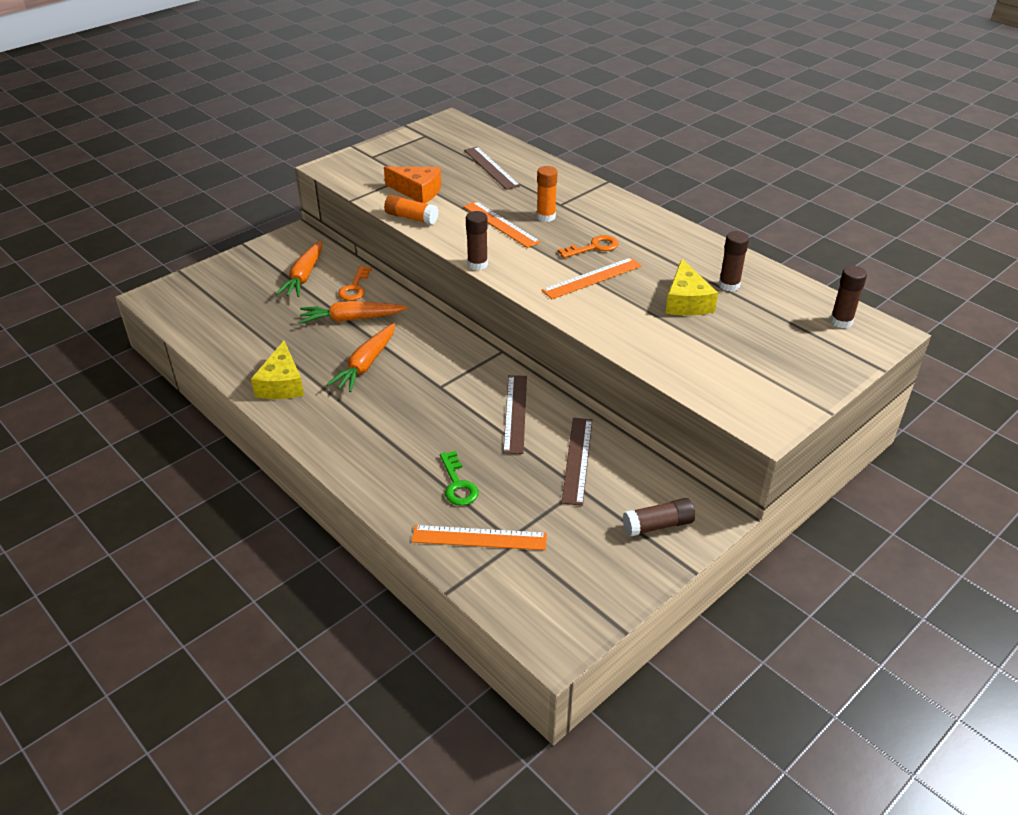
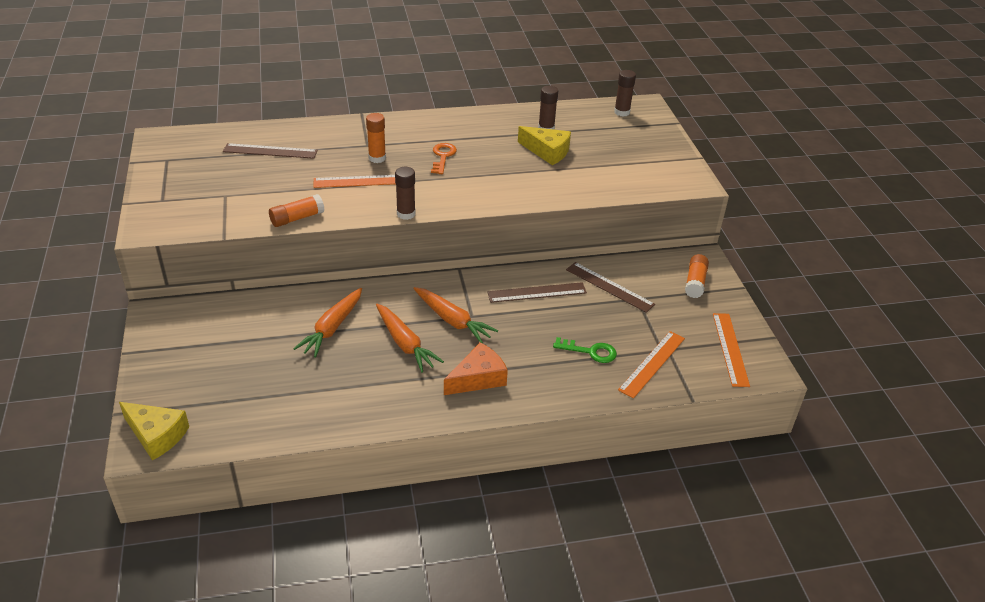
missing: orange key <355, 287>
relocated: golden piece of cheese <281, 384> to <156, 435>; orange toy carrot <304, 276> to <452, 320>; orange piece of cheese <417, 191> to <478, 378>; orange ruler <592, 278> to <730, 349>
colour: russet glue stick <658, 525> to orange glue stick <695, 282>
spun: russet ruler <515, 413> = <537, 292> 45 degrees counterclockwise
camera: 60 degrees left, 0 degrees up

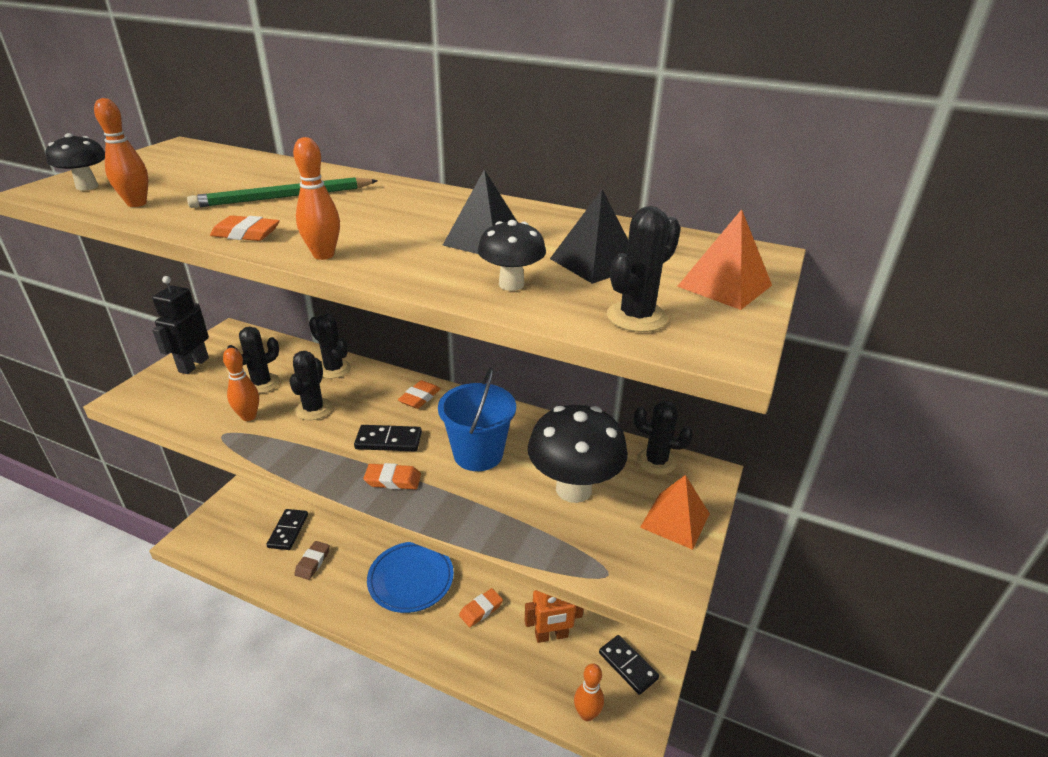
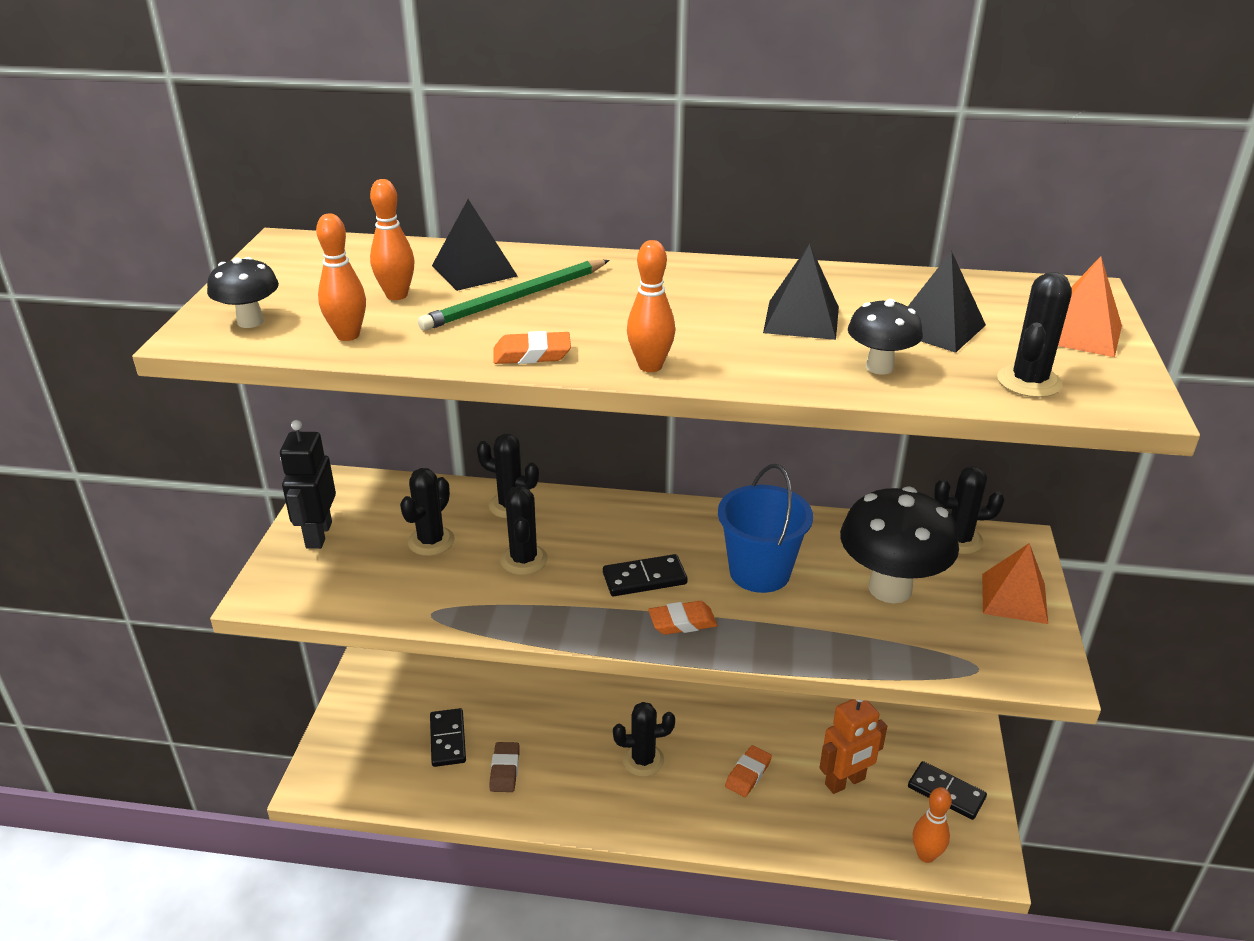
missing: orange pencil eraser <419, 397>
appeared: jet-black solid pyramid <474, 271>
relocated: orange skittle <249, 416> to <397, 295>
exchanged: blue plate <411, 579> to jet-black cactus <643, 760>
camera: 15 degrees left, 0 degrees up

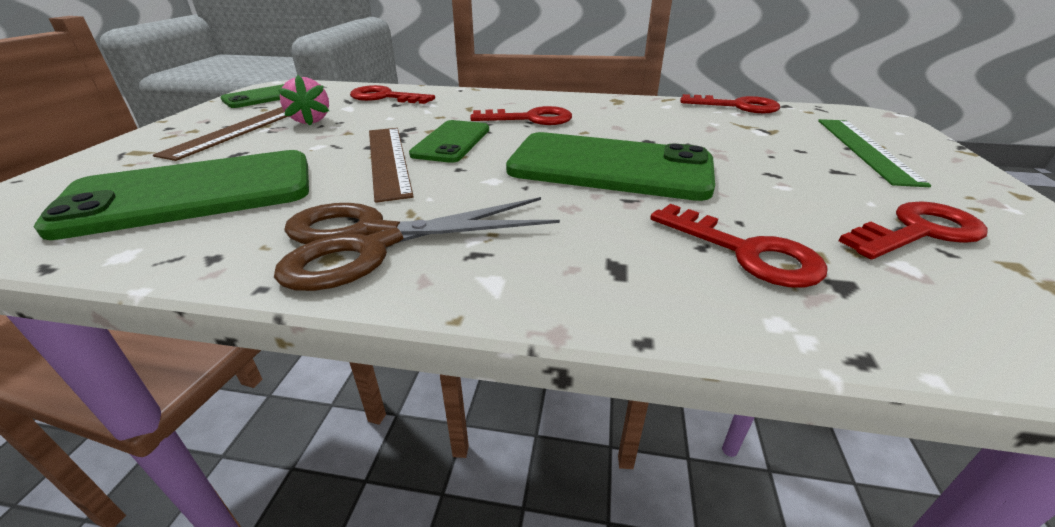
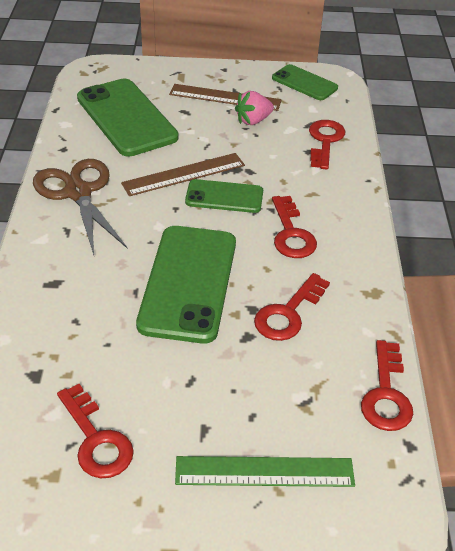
relocated: red key <745, 252> to <288, 313>
camera: 80 degrees right, 10 degrees up

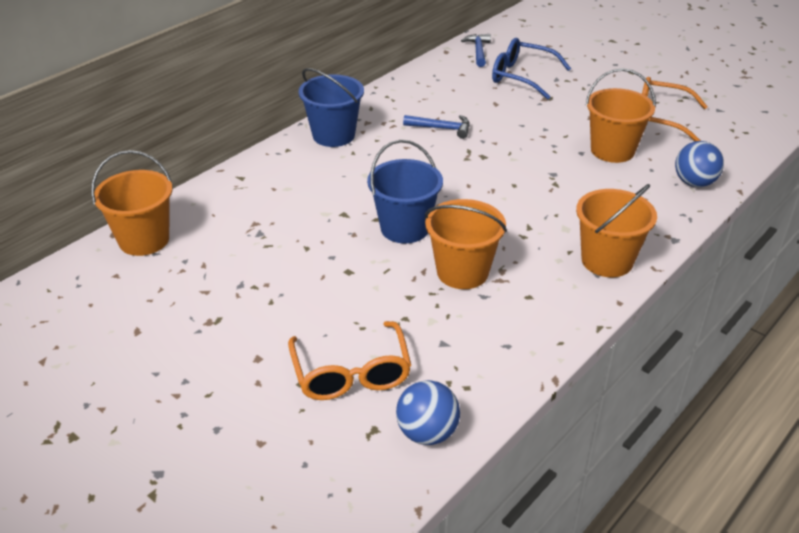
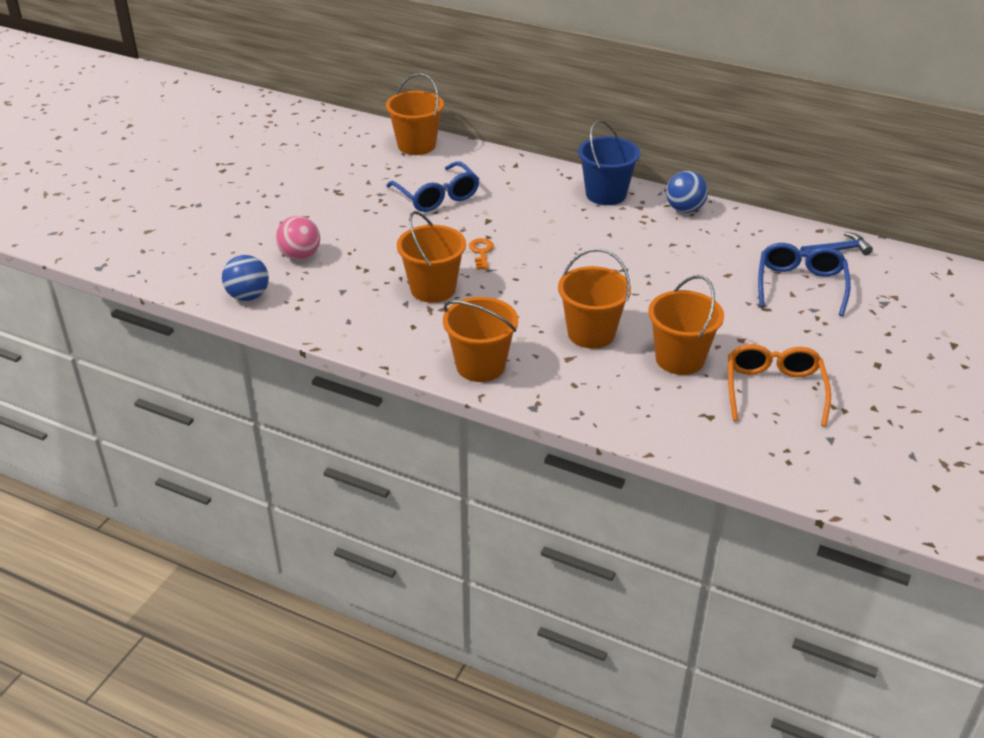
missing: blue claw hammer <442, 128>
appeared: blue eyeglasses <437, 196>; orange bucket <591, 333>
relocated: blue sphere <694, 183> to <684, 209>
exchanged: orange eyeglasses <351, 373> to rose-pink sphere <300, 256>; blue bucket <405, 228> to orange key <481, 252>
camera: 75 degrees right, 0 degrees up

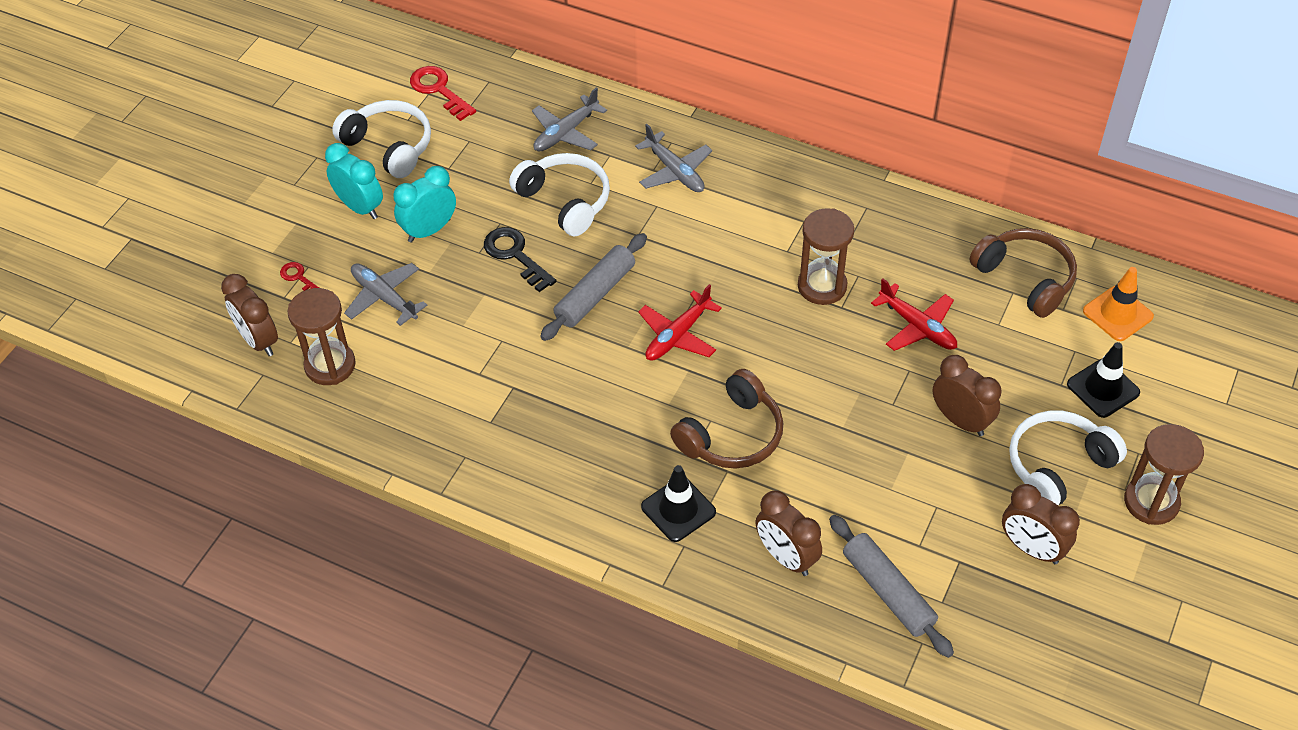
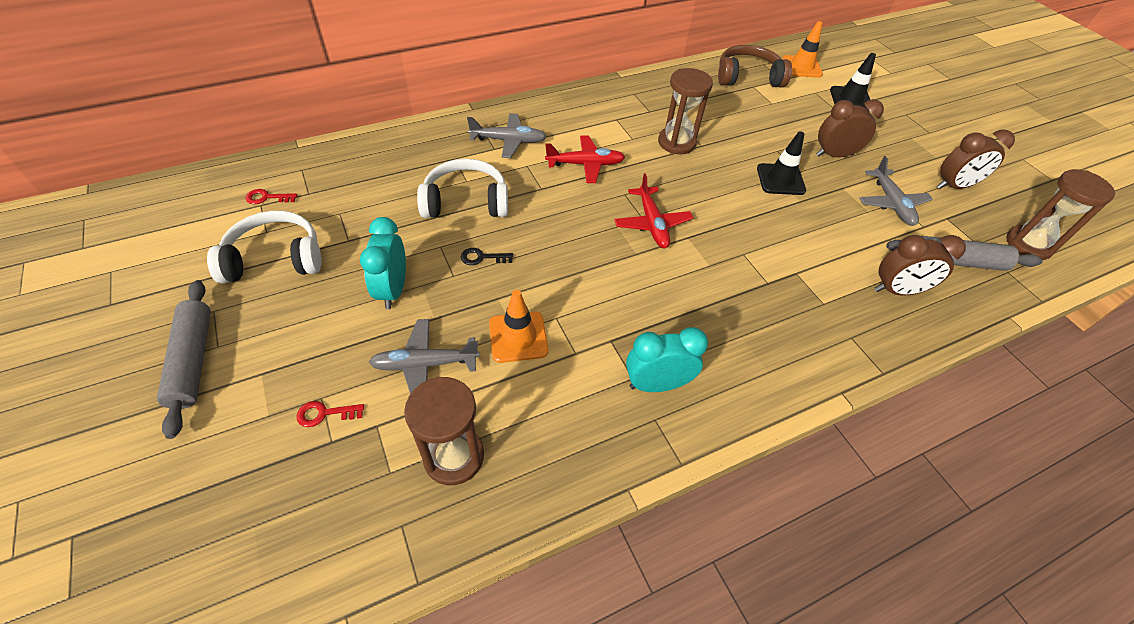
missing: russet bedside clock <258, 340>; russet headphones <731, 435>; pure white headphones <1058, 466>
appeared: orange traffic cone <518, 337>
relocated: teal bedside clock <360, 207> to <656, 384>; gray aeroplane <566, 132> to <891, 203>; gray rolling pin <595, 294> to <193, 360>; jet-black traffic cone <678, 509> to <780, 179>; red aeroplane <917, 326> to <585, 164>; russet sandglass <1151, 502> to <1028, 244>
size: red key <439, 90> = <267, 198> x0.57; jet-black key <515, 255> = <482, 257> x0.57
camera: 55 degrees left, 0 degrees up

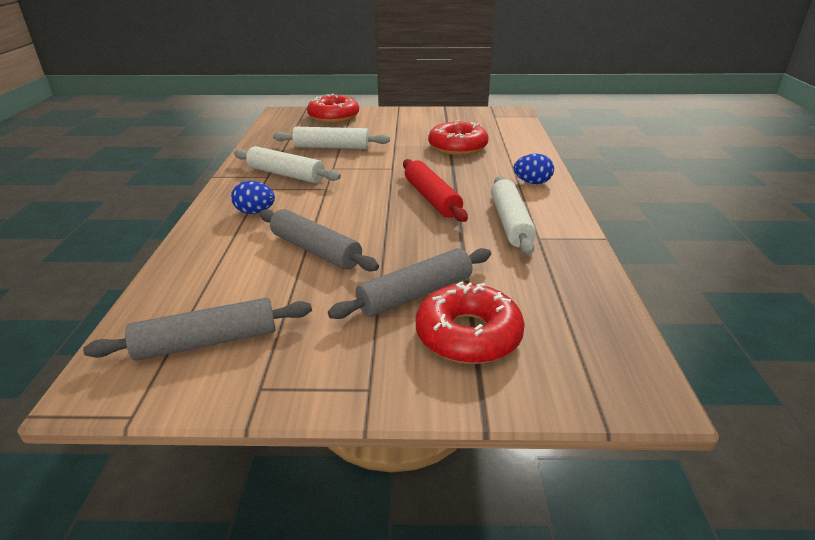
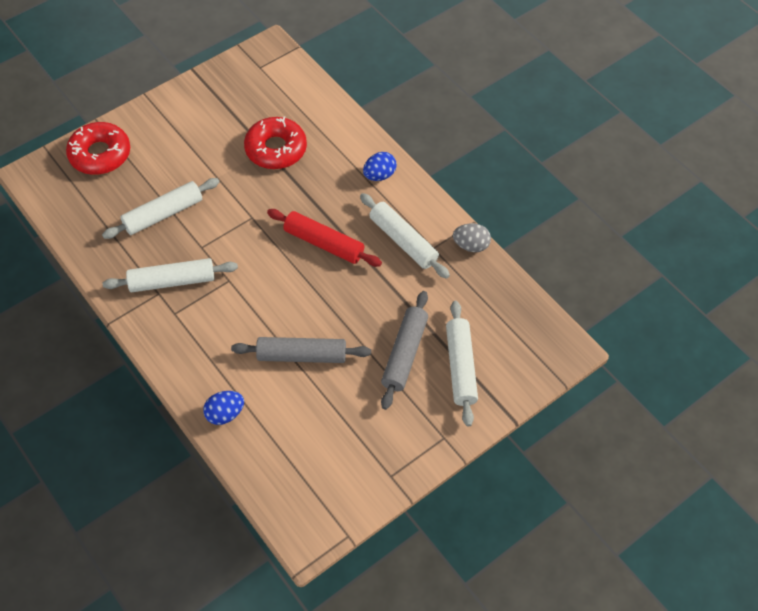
missing: gray rolling pin <207, 342>
appeared: gray egg shape <471, 245>
relocated: blue egg shape <255, 212> to <225, 414>
exchanged: red glazed donut <468, 335> to pure white rolling pin <460, 367>
camera: 40 degrees left, 25 degrees up

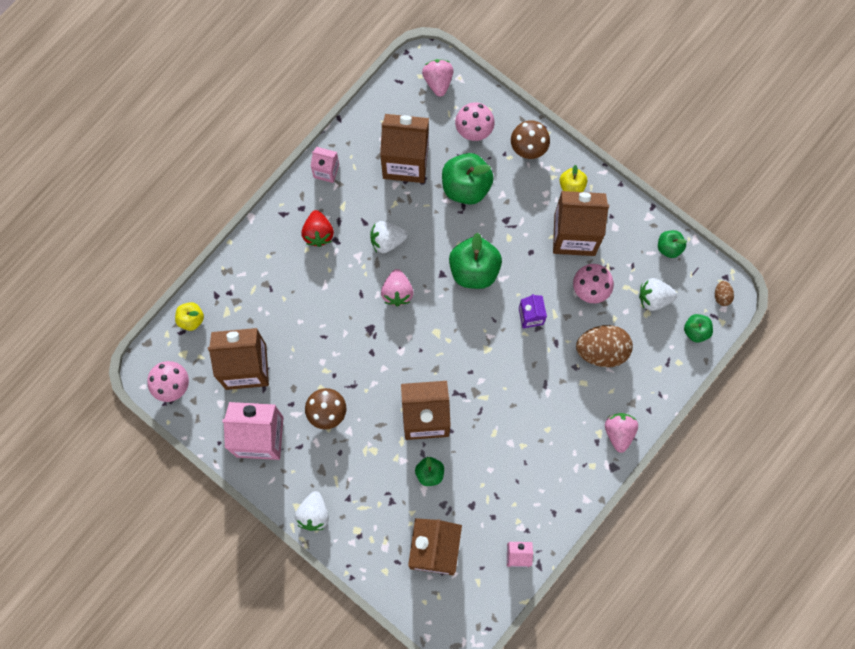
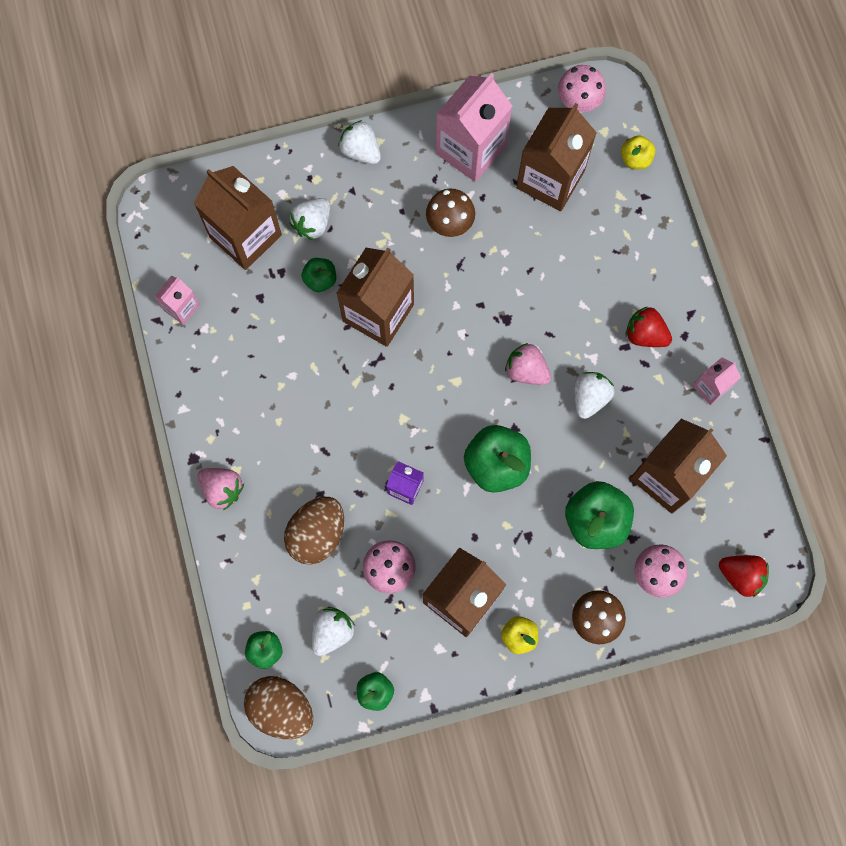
appeared: pure white berry <312, 224>
colour: rose-pink berry <438, 81> to red berry <741, 575>
size: russet egg shape <722, 296> = <281, 708> x2.18
camera: 125 degrees right, 0 degrees up

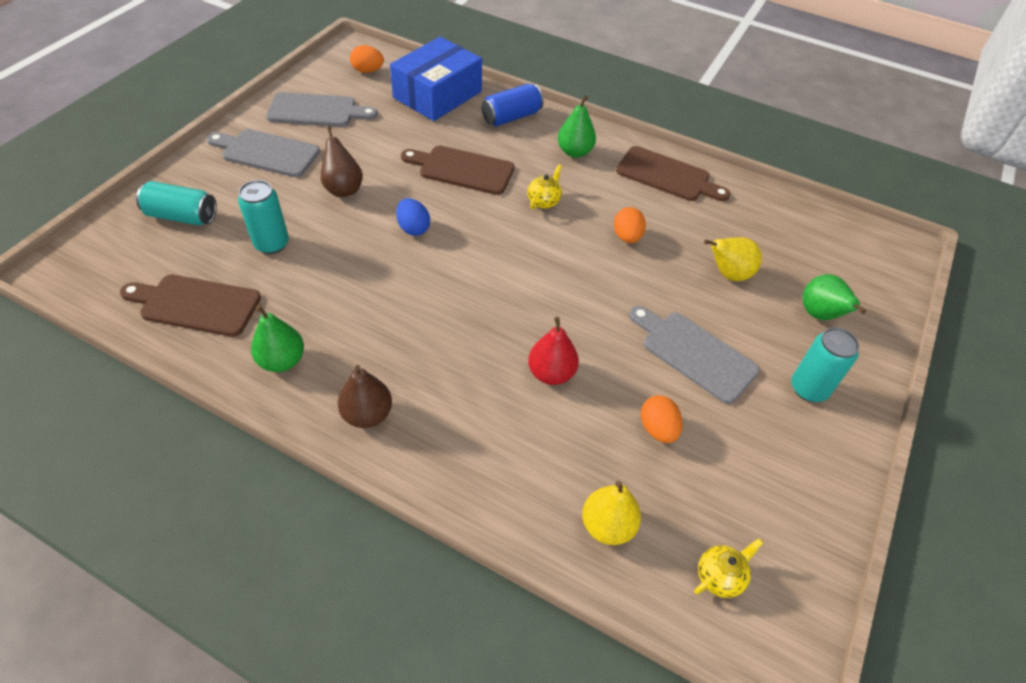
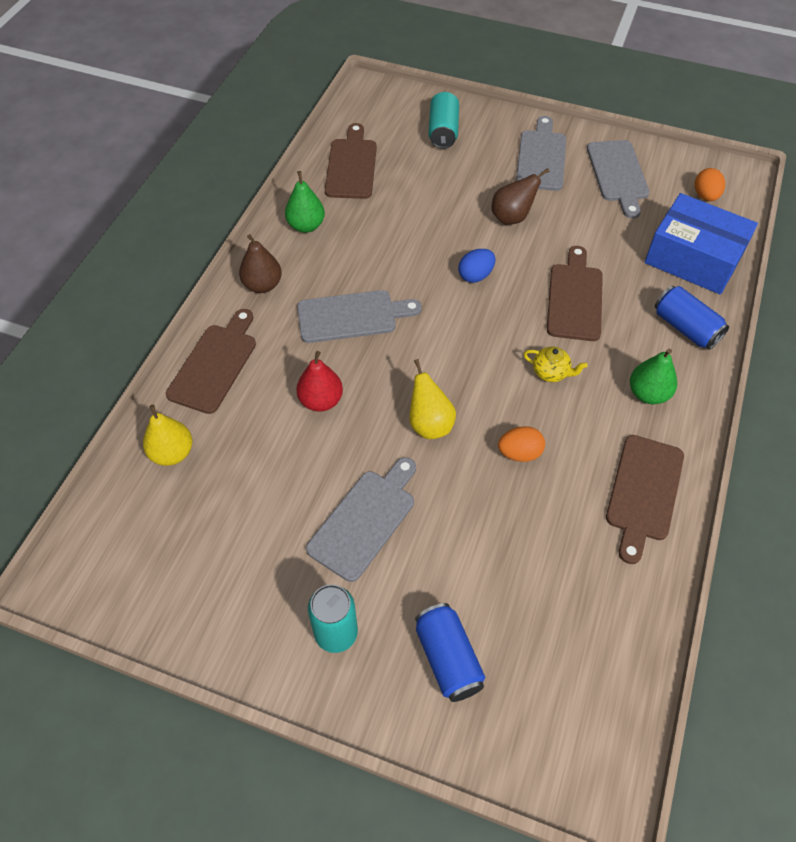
missing: teal tin <271, 244>; orange egg shape <658, 429>; golden china teapot <720, 576>
appeared: russet bread board <215, 364>; gray bread board <352, 316>
relocated: golden pear <728, 274> to <429, 424>
exchanged: emerald pear <820, 315> to blue tin <448, 658>
camera: 85 degrees right, 5 degrees up

